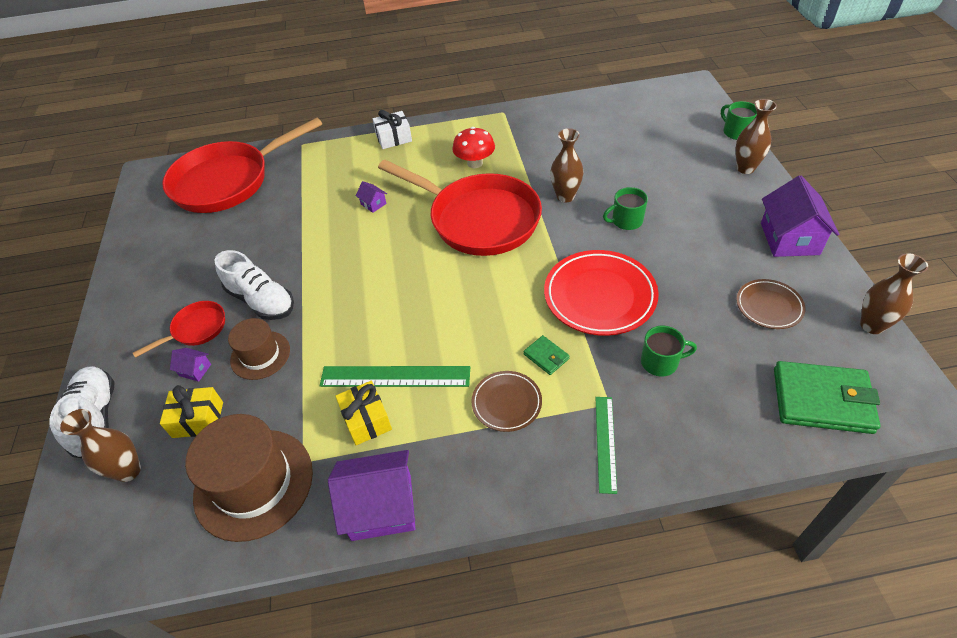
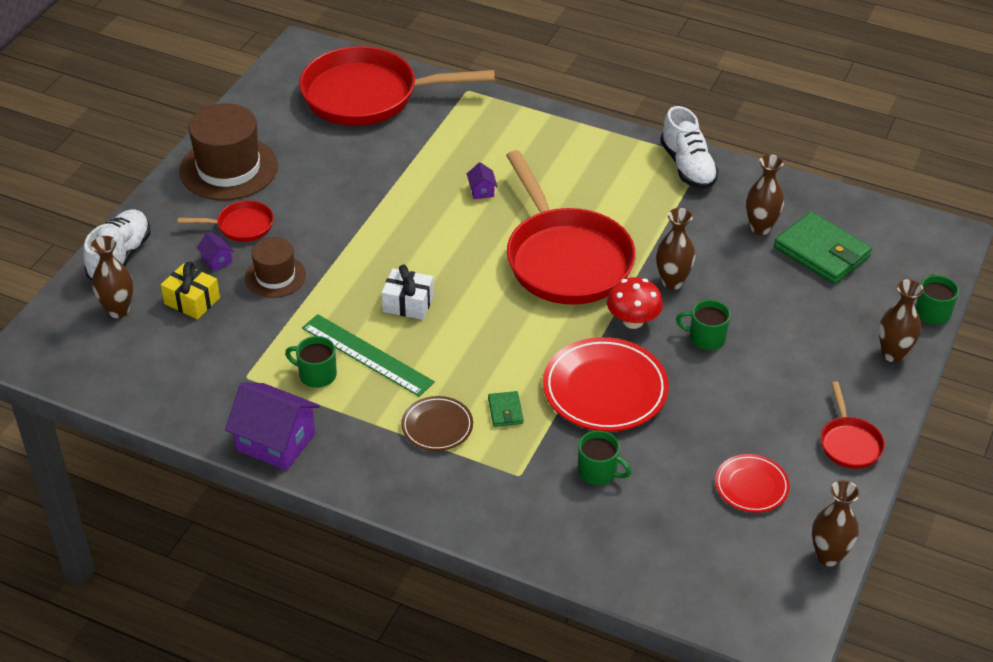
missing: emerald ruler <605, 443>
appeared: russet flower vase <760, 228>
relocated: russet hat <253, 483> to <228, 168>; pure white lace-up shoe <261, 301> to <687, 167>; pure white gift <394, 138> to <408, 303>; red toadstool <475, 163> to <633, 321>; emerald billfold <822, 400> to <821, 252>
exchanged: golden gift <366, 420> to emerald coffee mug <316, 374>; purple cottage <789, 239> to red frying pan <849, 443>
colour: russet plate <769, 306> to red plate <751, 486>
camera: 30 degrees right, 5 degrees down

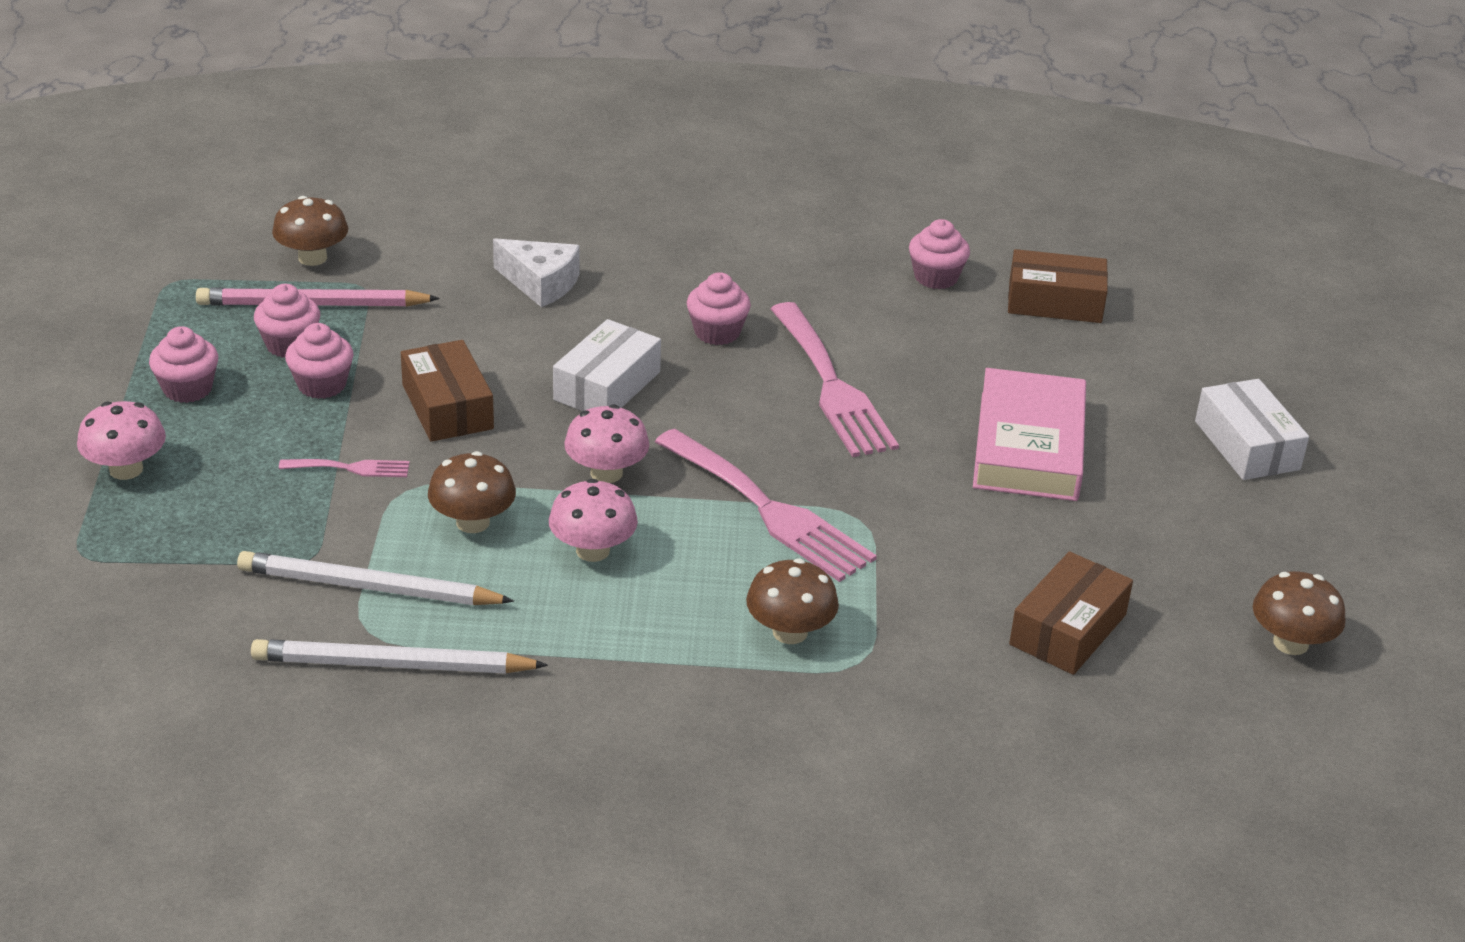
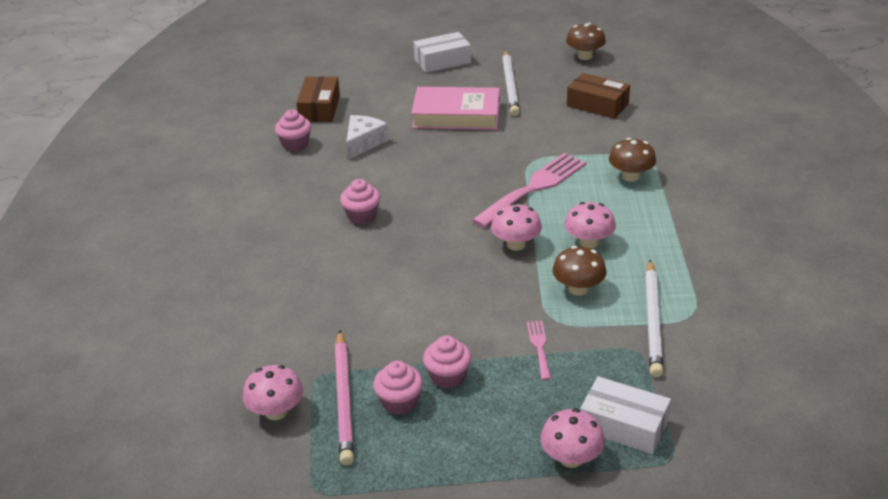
missing: rose-pink fairy cake <187, 389>; russet parcel <447, 407>; rose-pink dinner fork <832, 386>
relocated: pure white pencil <393, 665> to <510, 85>; pure white piece of cheese <540, 283> to <363, 142>; pure white parcel <607, 386> to <623, 425>
colour: russet toadstool <312, 258> to rose-pink toadstool <276, 411>
camera: 90 degrees left, 0 degrees up

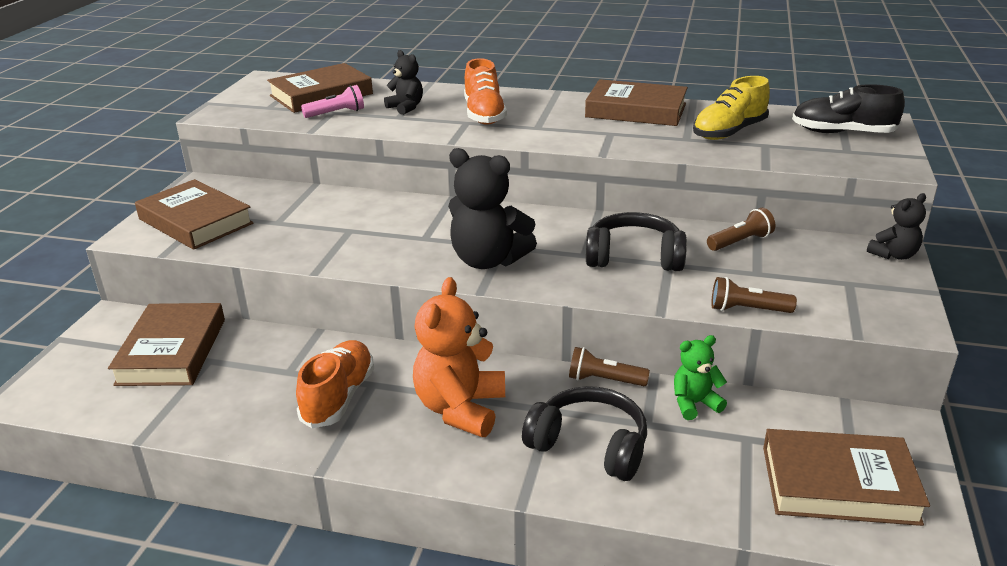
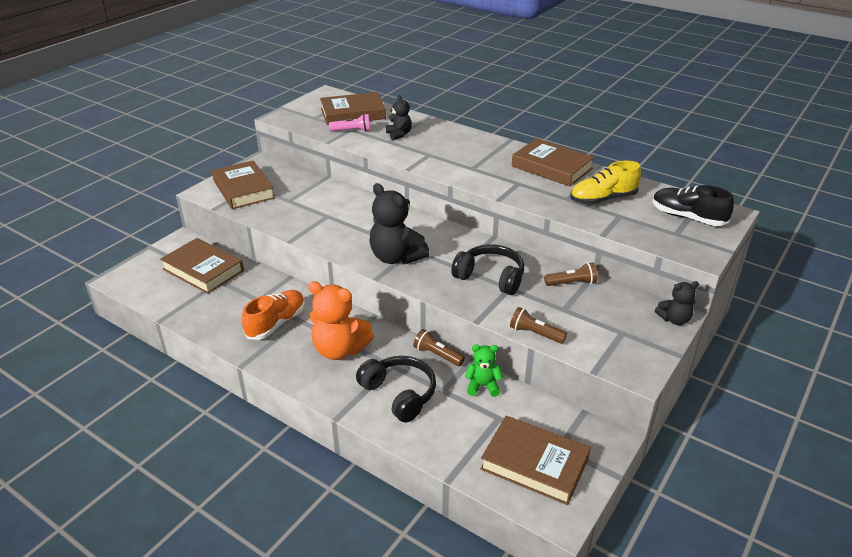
missing: orange lace-up shoe <484, 115>
spun: russet book <172, 351> = <203, 270> 75 degrees counterclockwise; orange teddy <460, 409> = <339, 350> 105 degrees counterclockwise
camera: 20 degrees right, 5 degrees up

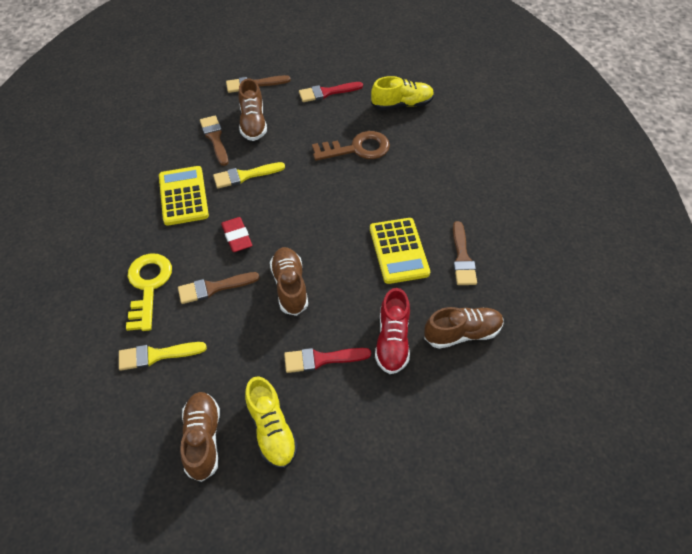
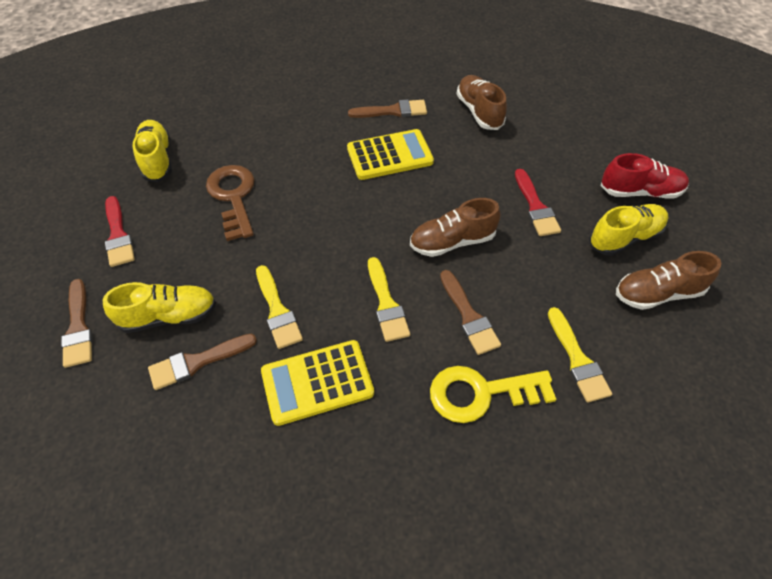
relocated: red lace-up shoe <392, 341> to <640, 191>
exchanged: red pencil eraser <237, 237> to golden paint brush <386, 304>
colour: russet lace-up shoe <253, 123> to golden lace-up shoe <169, 316>
camera: 95 degrees left, 0 degrees up

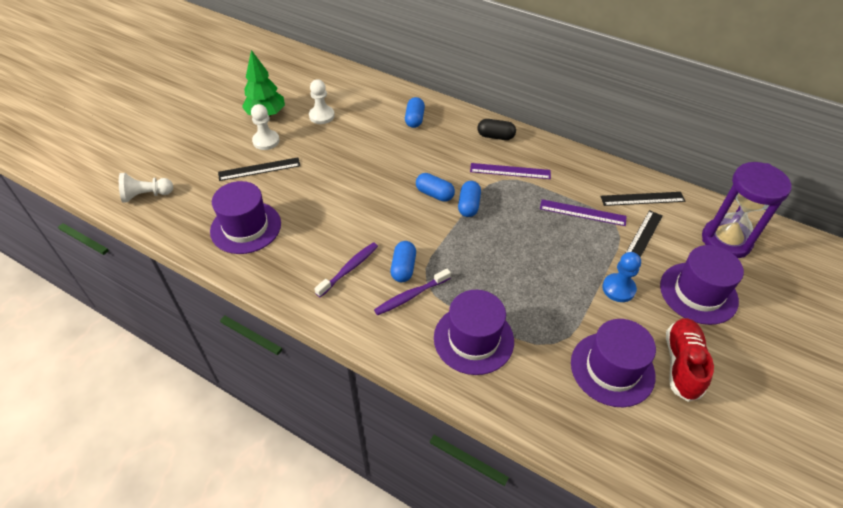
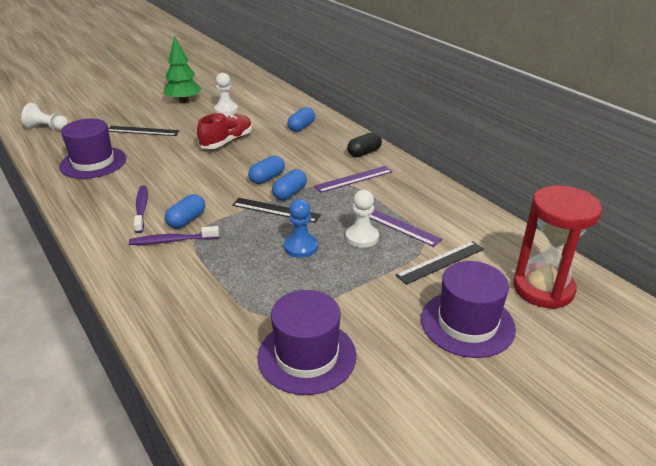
missing: purple hat <473, 339>
relocated: pure white chess pawn <266, 141> to <362, 237>; jet-black ruler <642, 199> to <276, 210>; blue chess pawn <618, 289> to <301, 247>; red lace-up shoe <682, 364> to <227, 142>
colour: purple sandglass <726, 240> to red sandglass <543, 289>
spun: purple toothbrush <349, 269> = <141, 209> 75 degrees counterclockwise; blue pill <434, 194> = <267, 178> 75 degrees clockwise; purple ruler <510, 171> = <353, 179> 60 degrees counterclockwise; jet-black pill <495, 136> = <364, 153> 75 degrees counterclockwise
camera: 25 degrees right, 15 degrees down

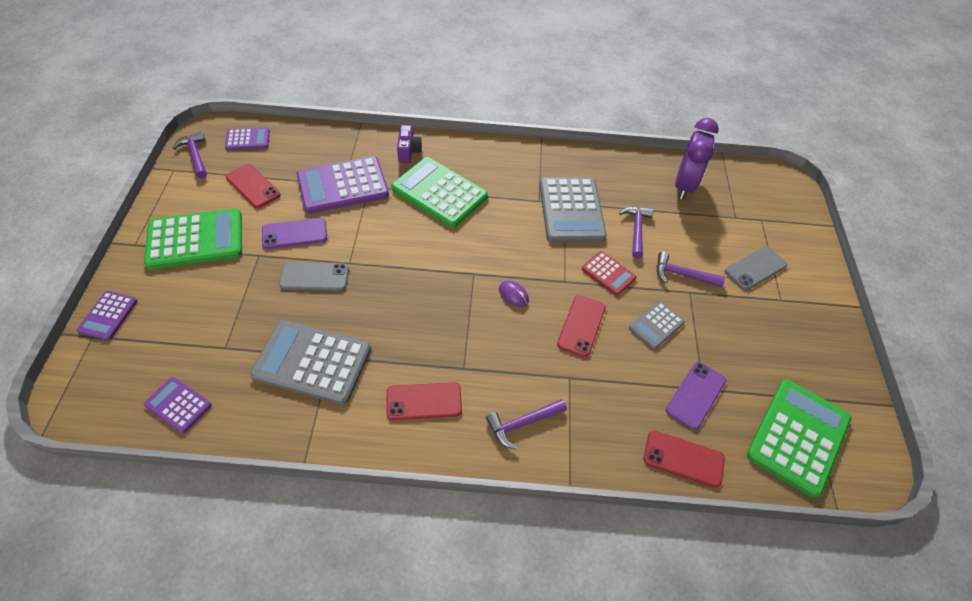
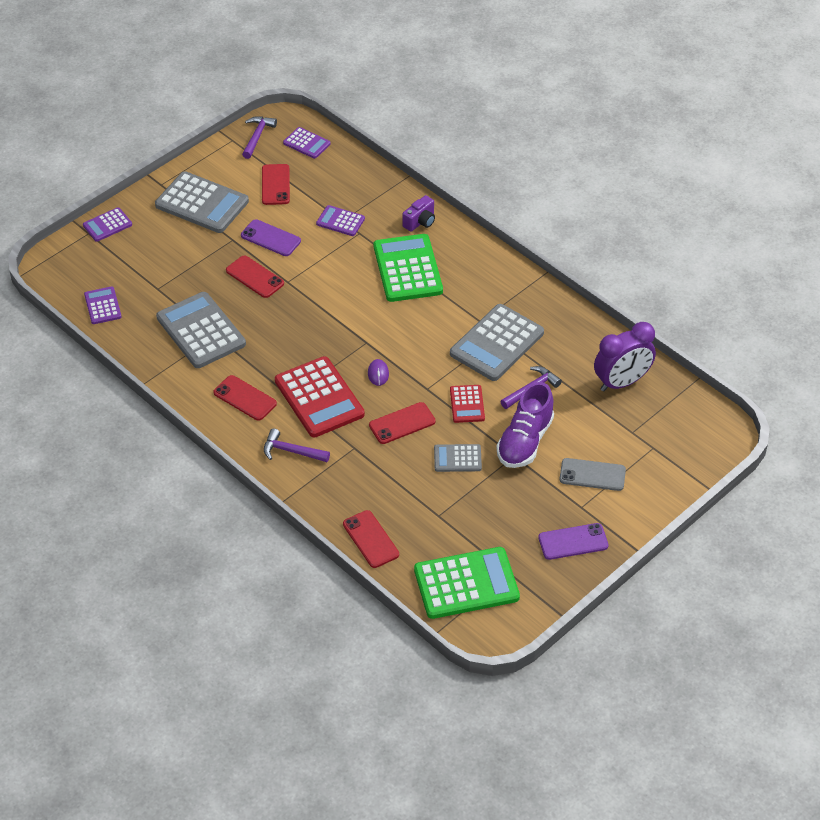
appeared: red calculator <319, 398>
relocated: purple smartphone <695, 395> to <573, 542>
exchanged: purple claw hammer <682, 275> to purple lace-up shoe <525, 441>
colour: emerald calculator <195, 239> to gray calculator <202, 203>; gray smartphone <314, 277> to red smartphone <255, 277>
size: purple calculator <342, 185> = <340, 221> x0.52
camera: 45 degrees right, 5 degrees down

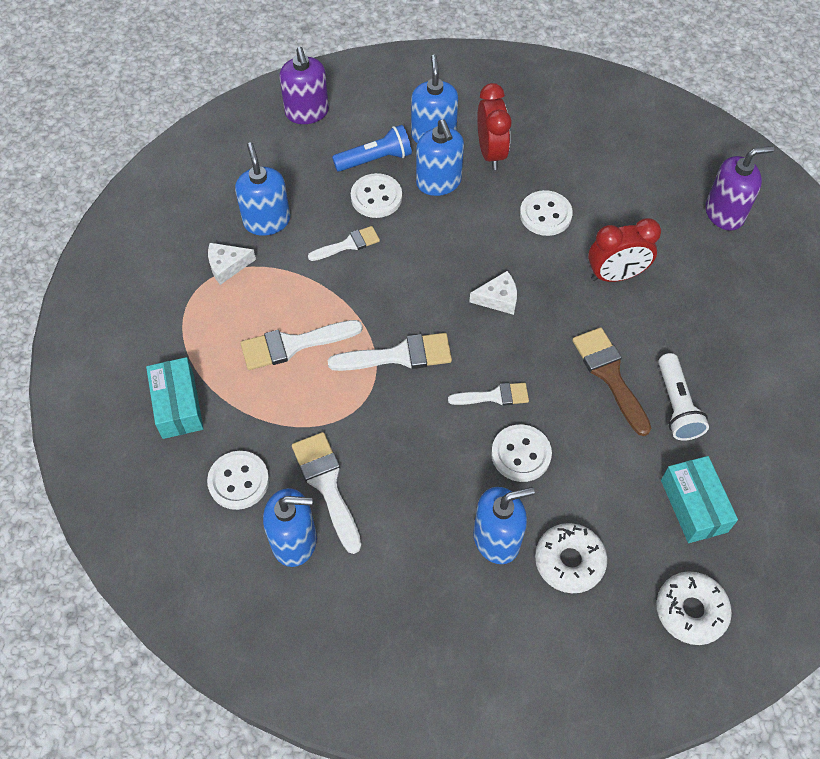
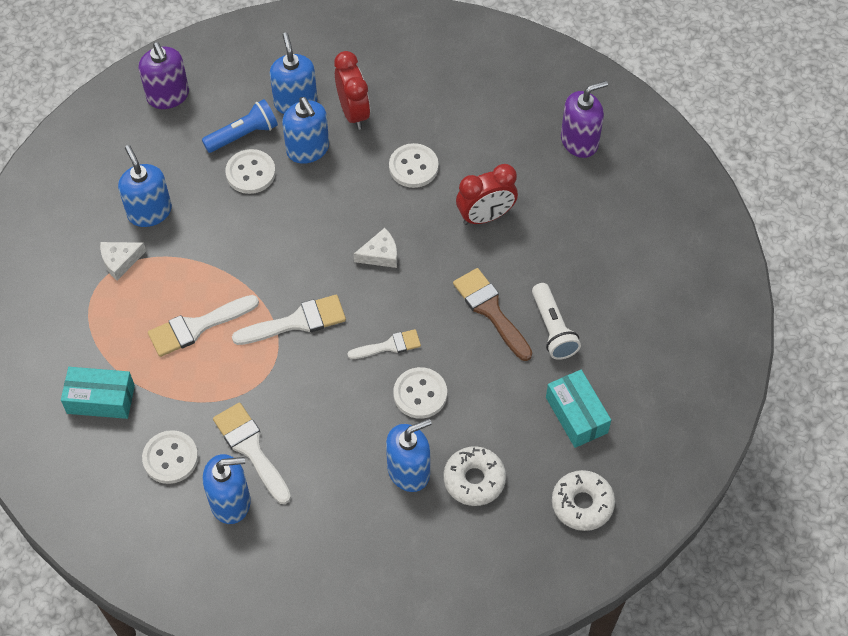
missing: pure white paint brush <348, 244>
spun: teal parcel <178, 405> = <101, 399> 60 degrees counterclockwise
camera: 10 degrees left, 0 degrees up

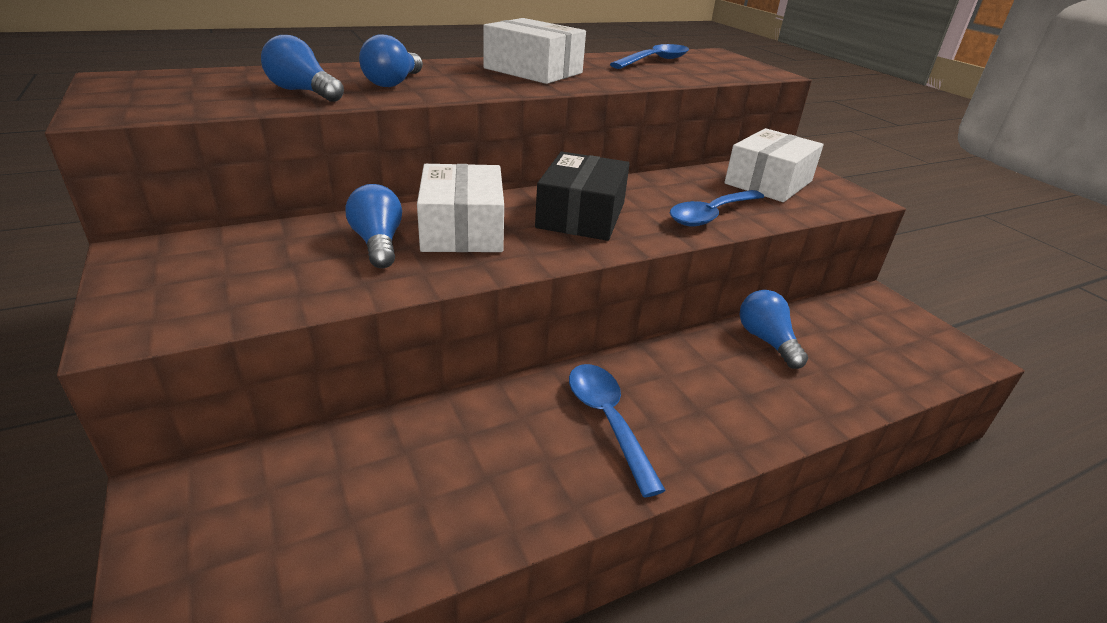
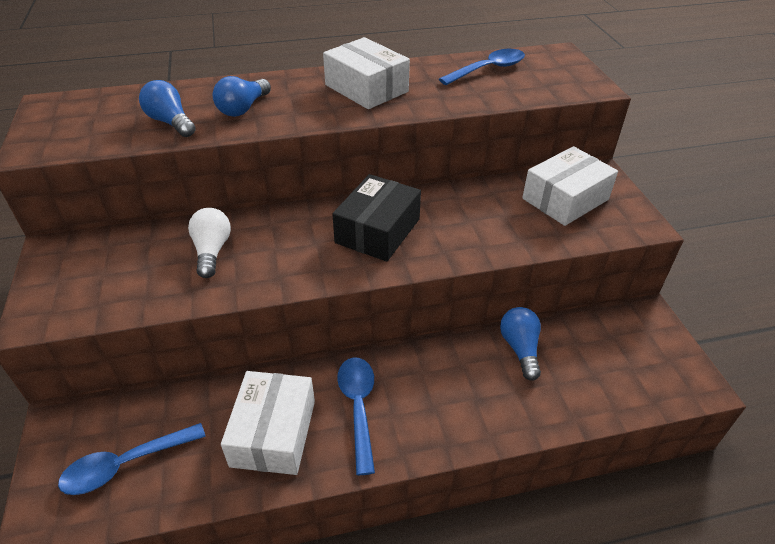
relocated: pure white parcel <462, 229> to <273, 433>; blue spoon <711, 215> to <125, 464>
colour: blue lightbulb <378, 243> to pure white lightbulb <212, 251>
camera: 15 degrees right, 10 degrees up

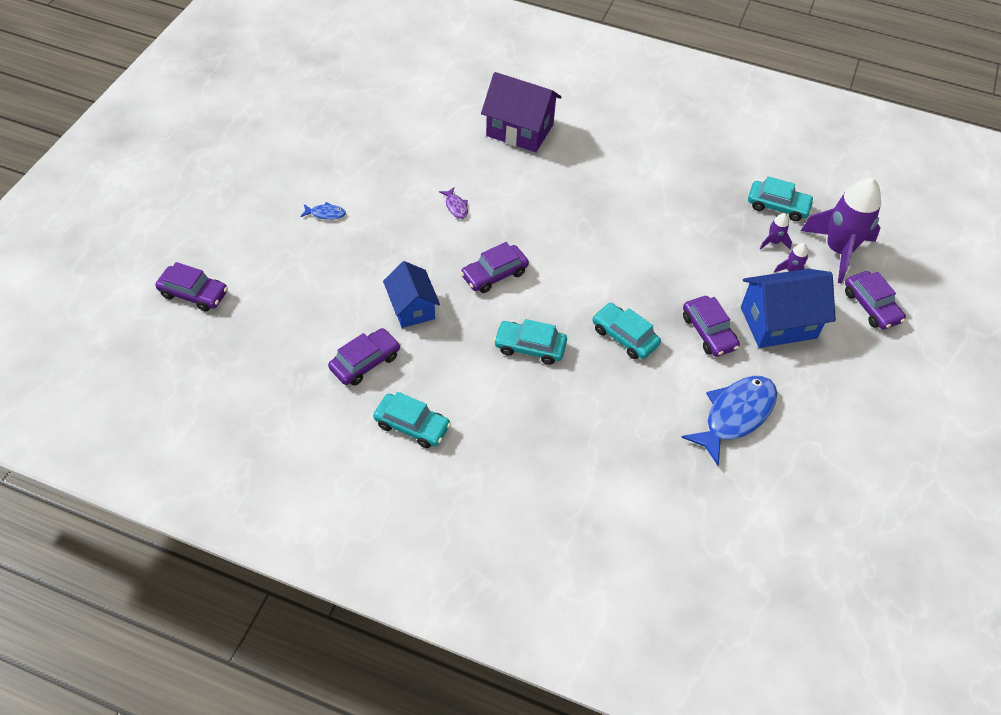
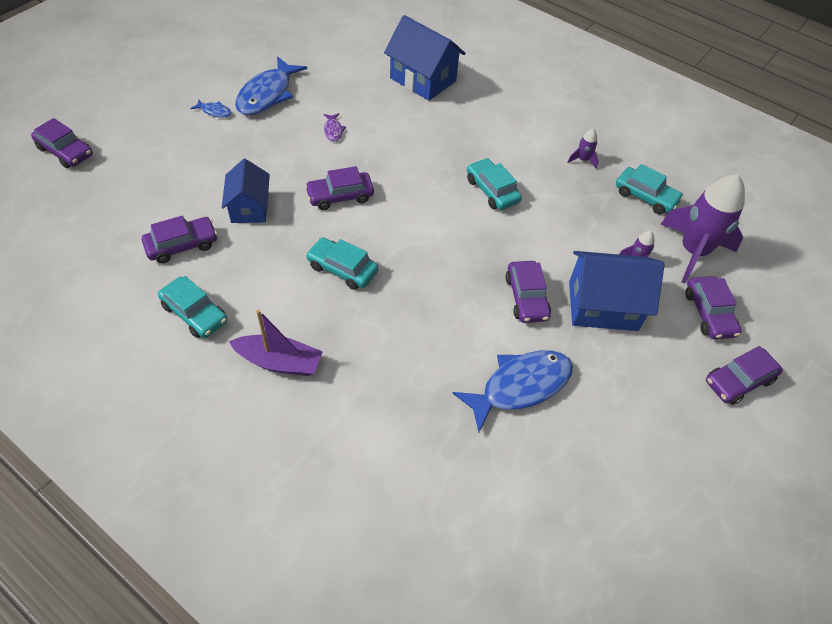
appeared: purple toy boat <279, 362>; blue fish <267, 94>; purple automobile <739, 381>
relocated: teal automobile <624, 337> to <492, 190>; purple toy rocket <773, 242> to <583, 160>
colour: purple cottage <519, 130> to blue cottage <423, 79>
camera: 15 degrees right, 0 degrees up

